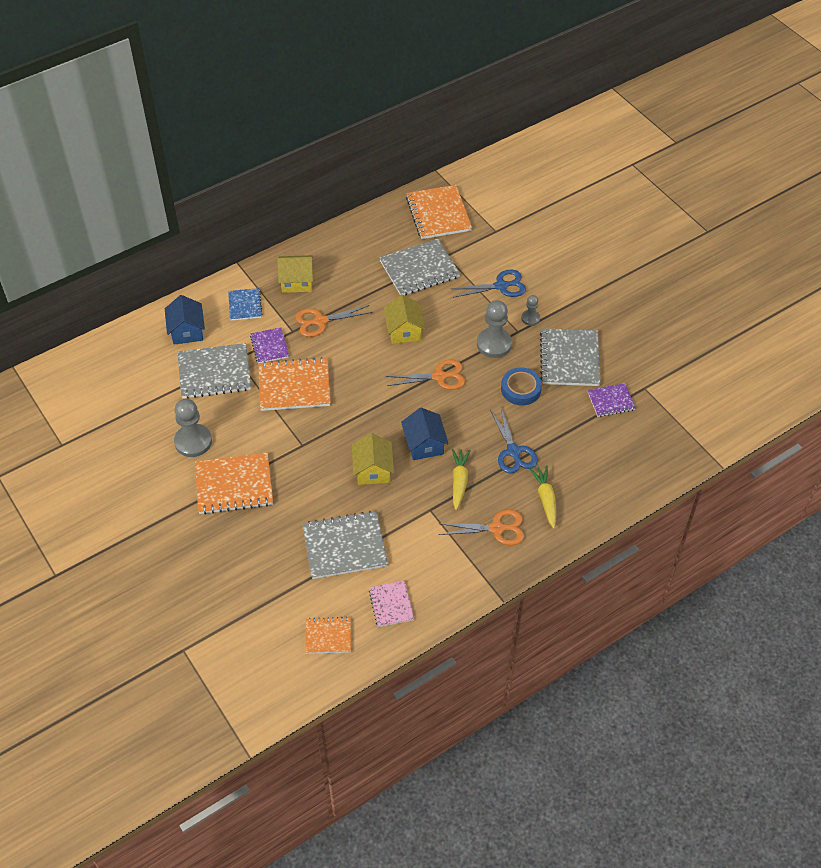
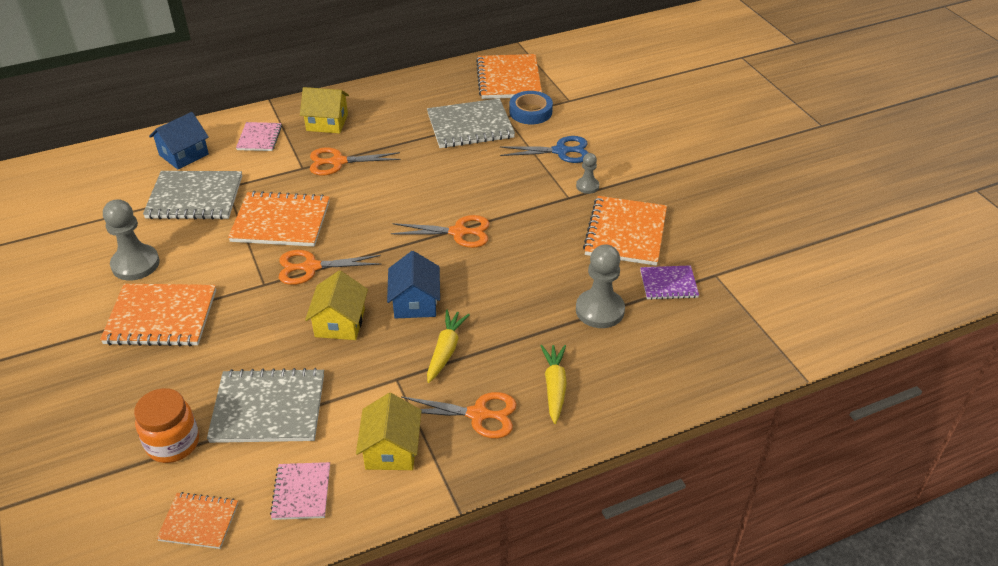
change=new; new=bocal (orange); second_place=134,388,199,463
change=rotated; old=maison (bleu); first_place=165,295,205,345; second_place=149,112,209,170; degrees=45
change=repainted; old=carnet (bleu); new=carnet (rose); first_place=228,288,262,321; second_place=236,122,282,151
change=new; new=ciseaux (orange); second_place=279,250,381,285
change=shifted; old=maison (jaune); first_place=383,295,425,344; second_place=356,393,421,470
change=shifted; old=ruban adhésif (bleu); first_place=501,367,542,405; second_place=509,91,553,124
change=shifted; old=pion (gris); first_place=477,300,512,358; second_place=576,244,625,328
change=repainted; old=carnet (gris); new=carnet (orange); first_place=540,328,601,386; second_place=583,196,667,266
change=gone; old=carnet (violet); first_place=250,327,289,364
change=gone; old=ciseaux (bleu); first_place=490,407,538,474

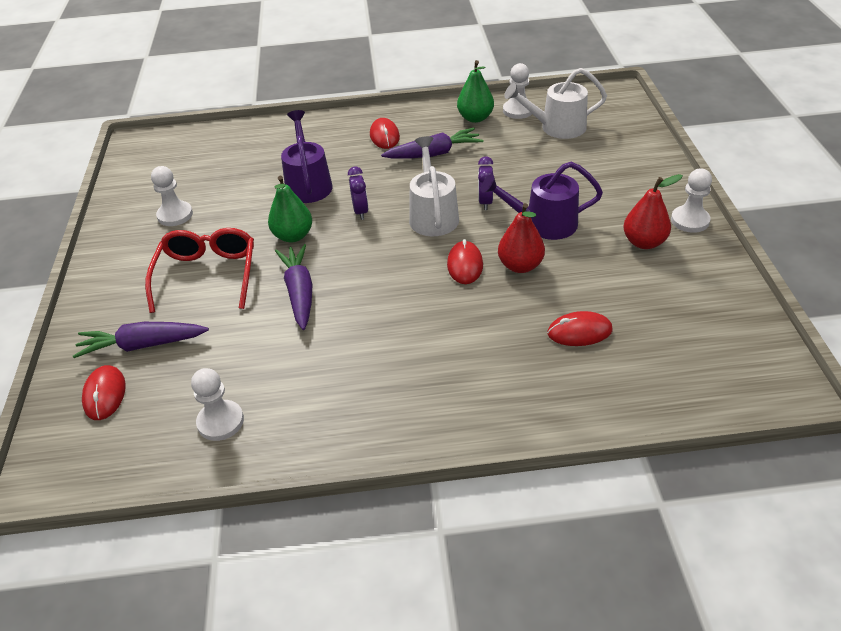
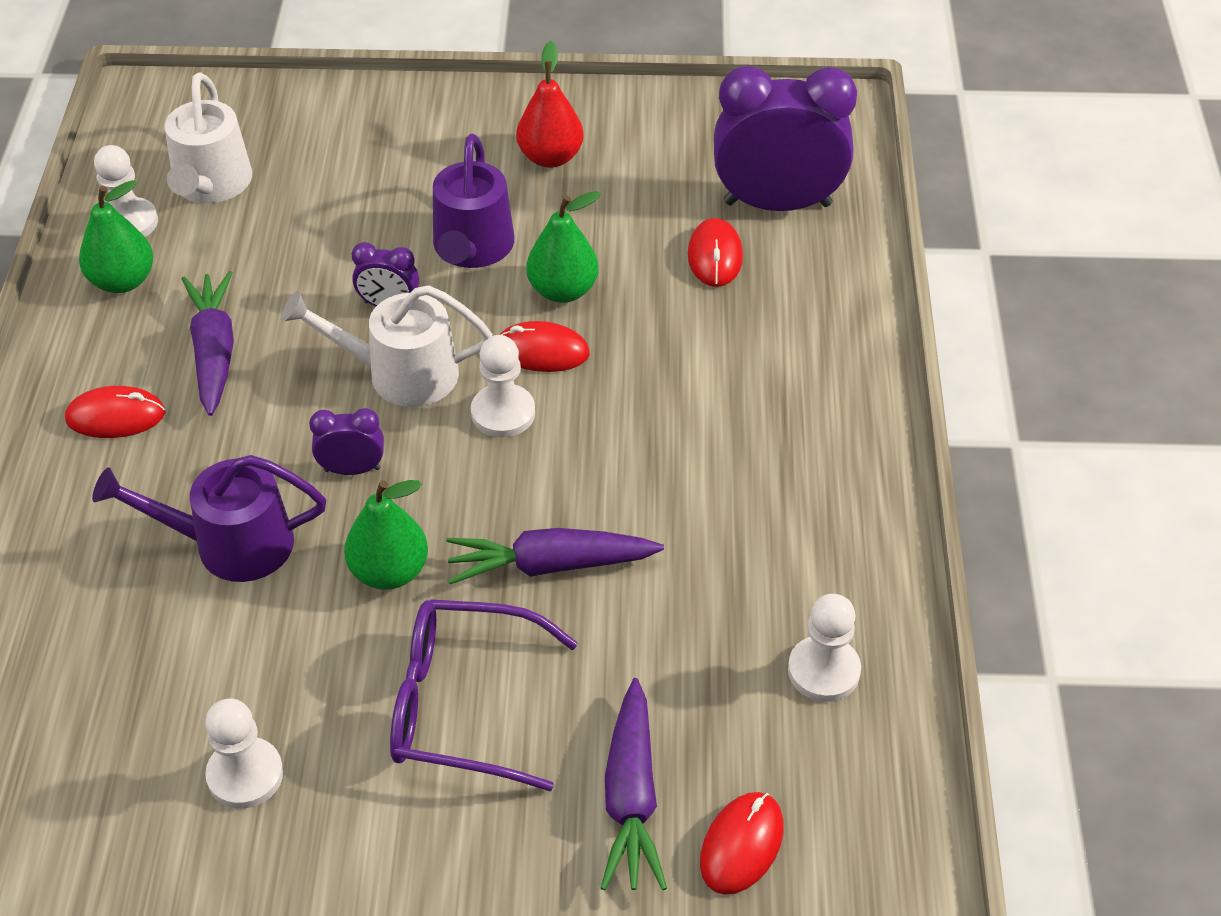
change=repainted; old=lunettes (rouge); new=lunettes (violet); first_place=145,228,254,313; second_place=390,599,578,792
change=shifted; old=pion (blanc); first_place=671,168,712,233; second_place=471,335,535,438
change=repainted; old=poire (rouge); new=poire (vert); first_place=498,203,545,273; second_place=527,191,601,303
change=rotated; old=souris (rouge); first_place=82,365,126,420; second_place=700,792,784,895; degrees=-60
change=new; new=réveil (violet); second_place=714,66,857,211

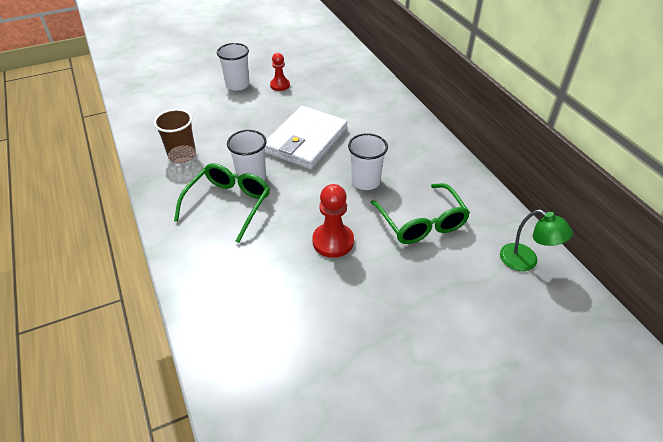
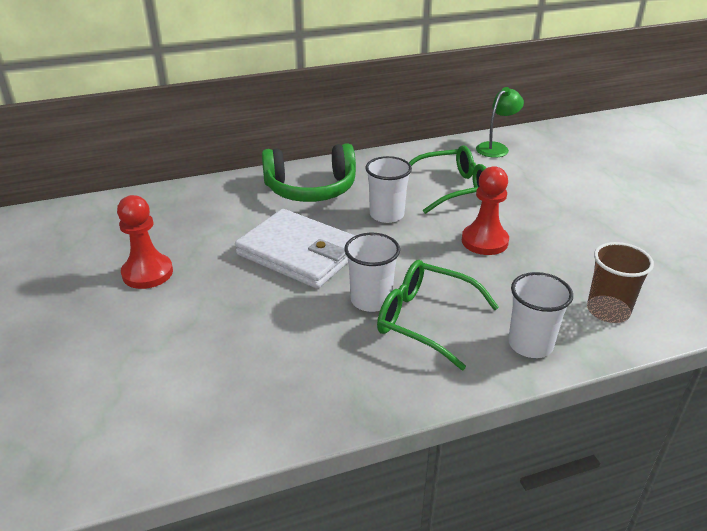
change=scaled; old=pion (rouge); first_place=270,53,290,91; second_place=117,195,173,289; factor=1.54
change=new; new=casque audio (vert); second_place=262,143,356,202
change=shifted; old=gobelet (blanc); first_place=217,43,250,91; second_place=508,272,573,358
change=shifted; old=gobelet (marron); first_place=154,109,196,163; second_place=587,242,654,323

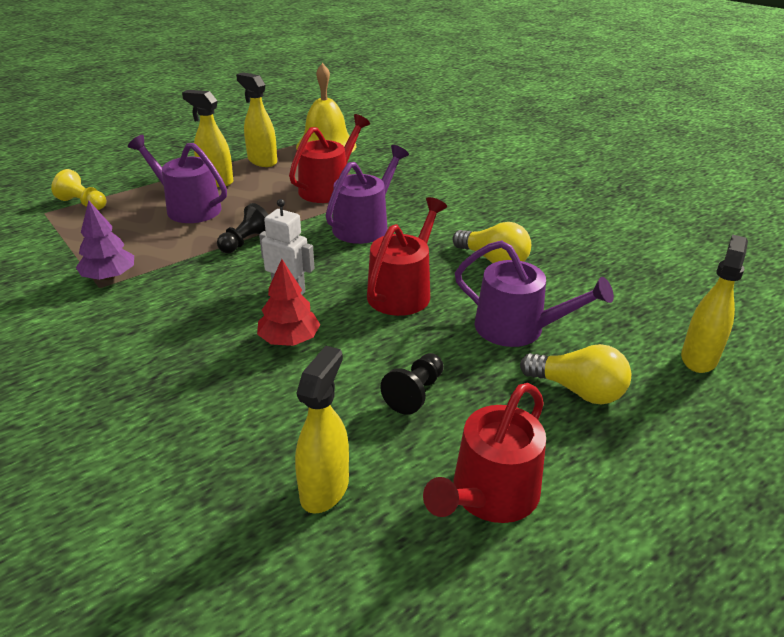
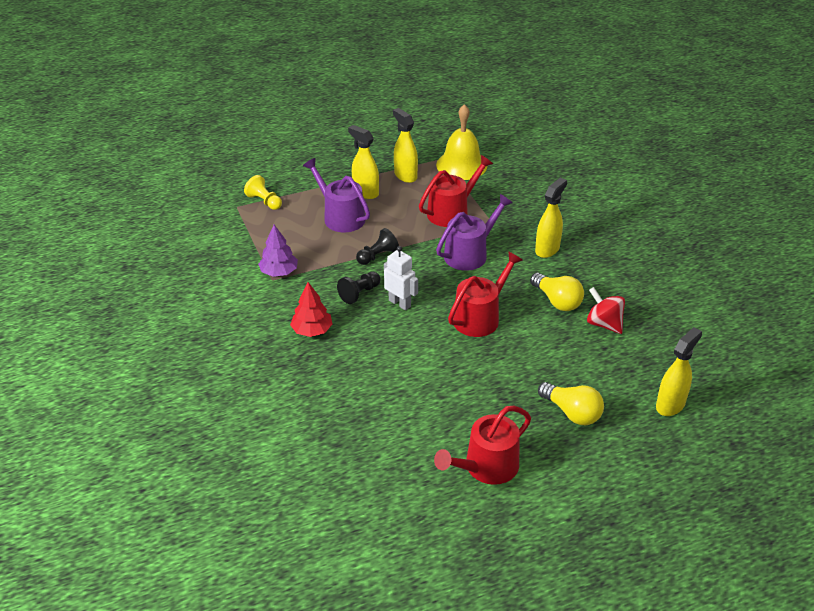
change=shifted; old=arbre (rouge); first_place=257,259,321,346; second_place=290,282,333,337
change=shifted; old=pion (noir); first_place=380,353,444,415; second_place=337,272,381,304
change=shifted; old=vaporisateur (jaune); first_place=295,346,349,514; second_place=535,178,567,258
change=new; new=toupie (rouge); second_place=587,287,625,334
change=gone; old=arrosoir (violet); first_place=455,240,614,347

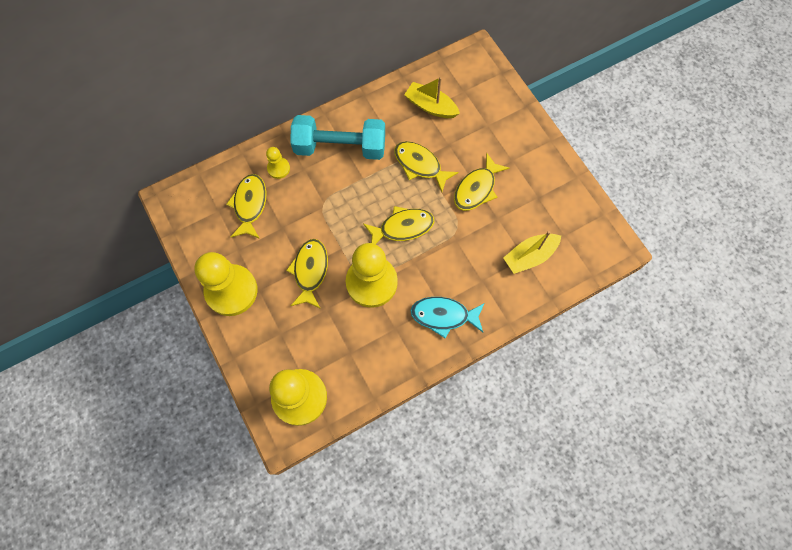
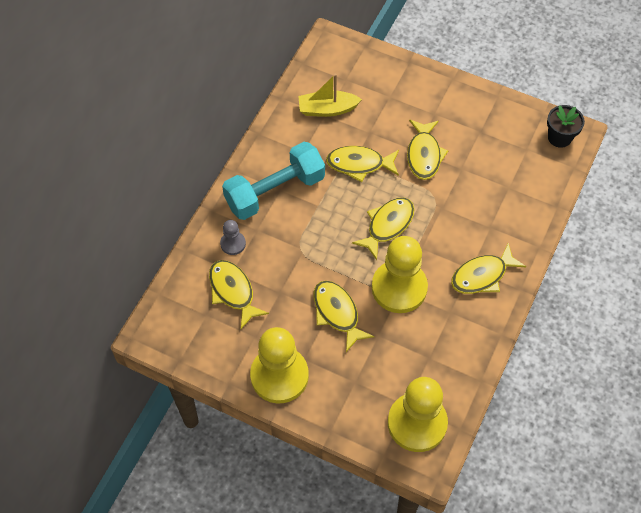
change=repainted; old=pion (jaune); new=pion (gris); first_place=266,147,290,179; second_place=220,220,246,255
change=repainted; old=poisson (turquoise); new=poisson (jaune); first_place=410,297,485,338; second_place=451,243,526,294
change=new; new=pot de fleurs (noir); second_place=547,105,585,148
change=gone; old=bateau (jaune); first_place=503,231,561,274

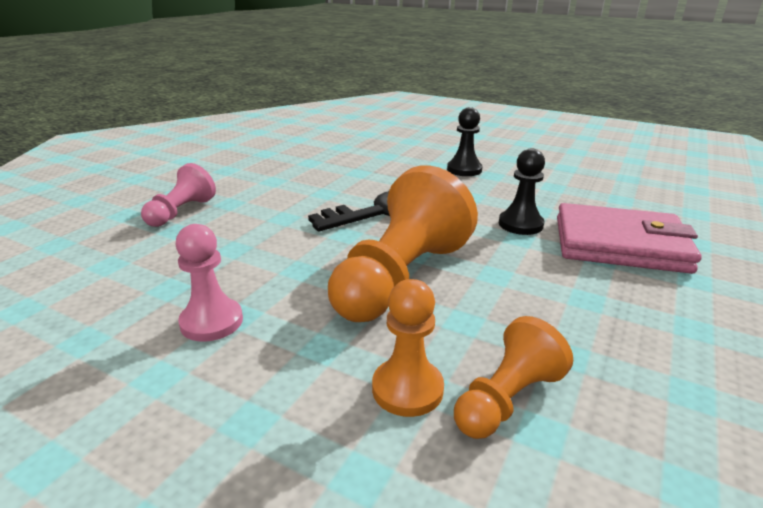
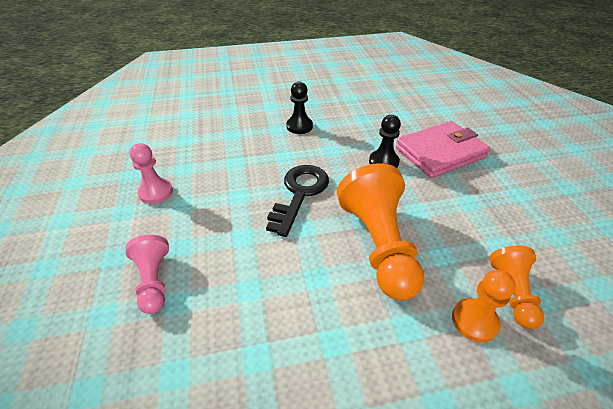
change=shifted; old=pion (rose); first_place=175,224,243,342; second_place=129,143,173,204

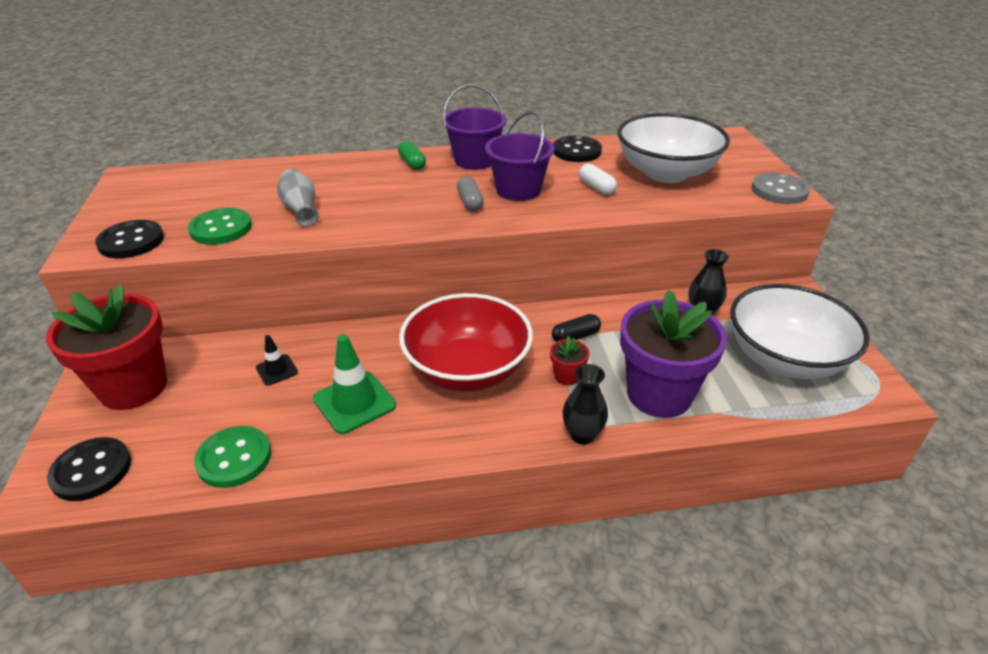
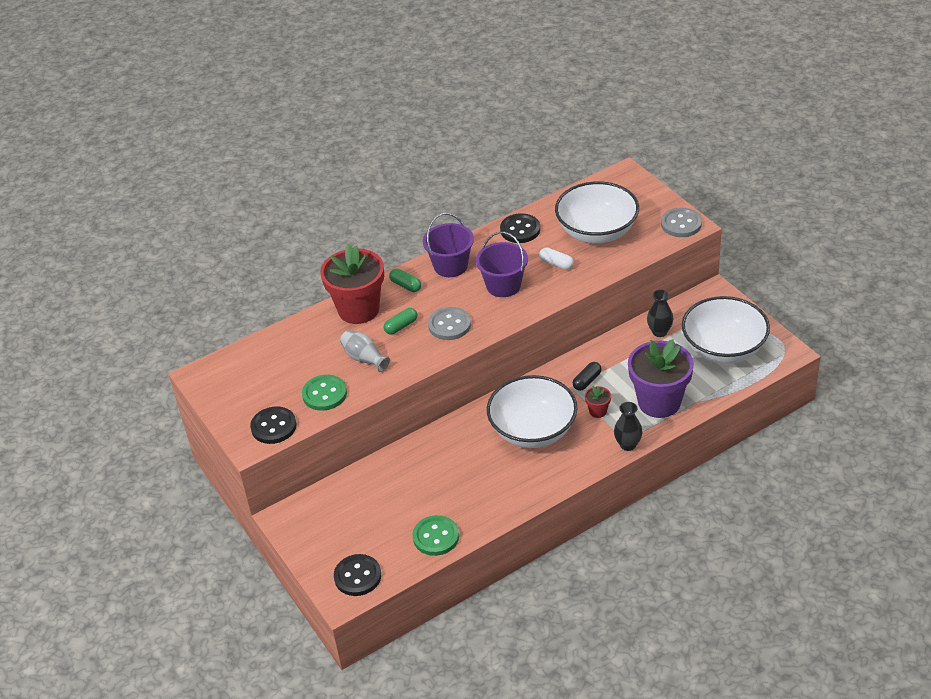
change=shifted; old=pot de fleurs (rouge); first_place=46,284,167,410; second_place=320,244,384,324
change=new; new=gélule (vert); second_place=384,308,418,335
change=new; new=bouton (gris); second_place=428,307,471,340
change=repainted; old=bol (rouge); new=bol (blanc); first_place=399,293,533,392; second_place=487,375,577,448
change=gone; old=cône de chantier (noir); first_place=256,335,298,386
change=gone; old=cône de chantier (vert); first_place=313,334,396,434
change=gone; old=gélule (gris); first_place=457,177,484,211

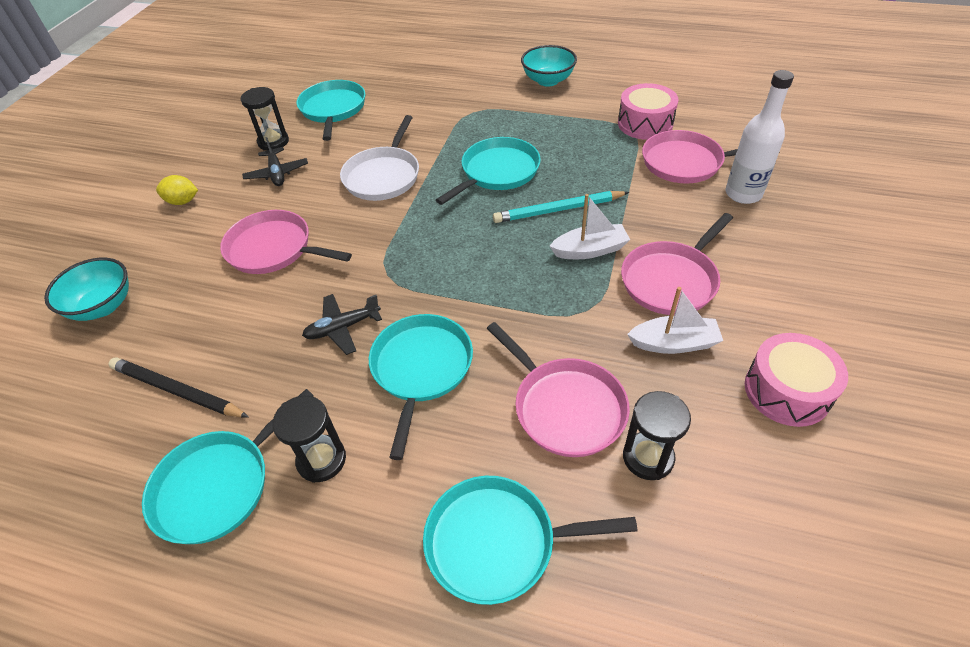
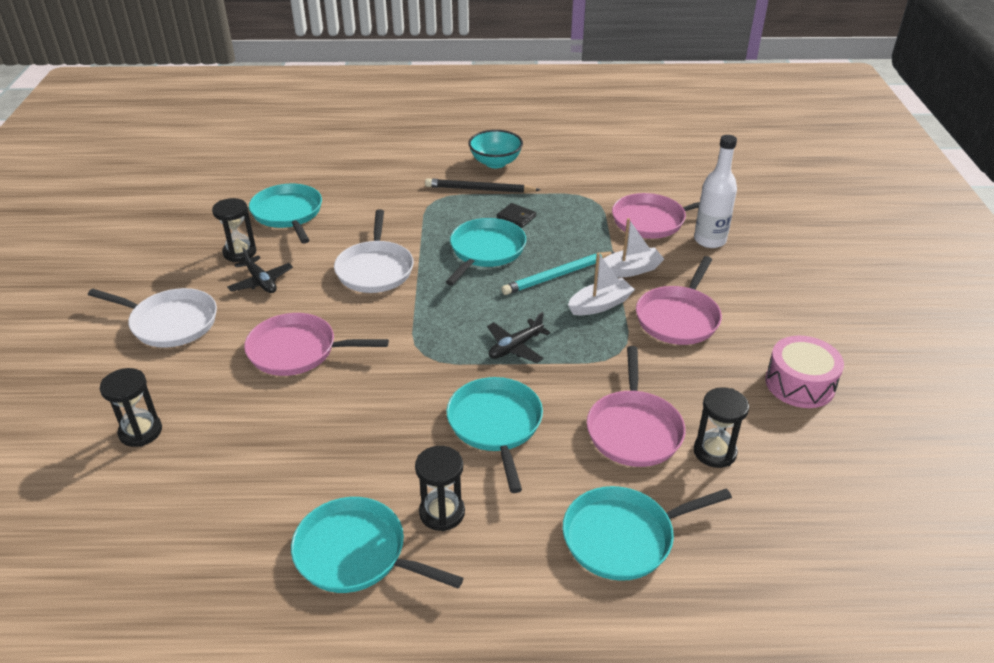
change=swapped; old=citron (jaune); new=poêle (blanc); first_place=156,175,198,205; second_place=88,288,217,348
change=swapped; old=bol (turquoise); new=sablier (noir); first_place=44,258,129,321; second_place=100,368,162,447
change=rotated; old=poêle (turquoise); first_place=142,389,314,544; second_place=291,497,463,593; degrees=90
change=shifted; old=crayon (noir); first_place=108,357,249,418; second_place=425,178,540,193
change=shifted; old=avion (noir); first_place=302,294,382,355; second_place=487,312,551,363
change=new; new=portefeuille (noir); second_place=497,203,536,228
change=rotated; old=poêle (rose); first_place=487,322,630,457; second_place=587,346,686,467; degrees=60
change=shifted; old=bateau (blanc); first_place=627,287,723,354; second_place=598,218,664,278
change=gone; old=tambour (rose); first_place=618,83,679,140

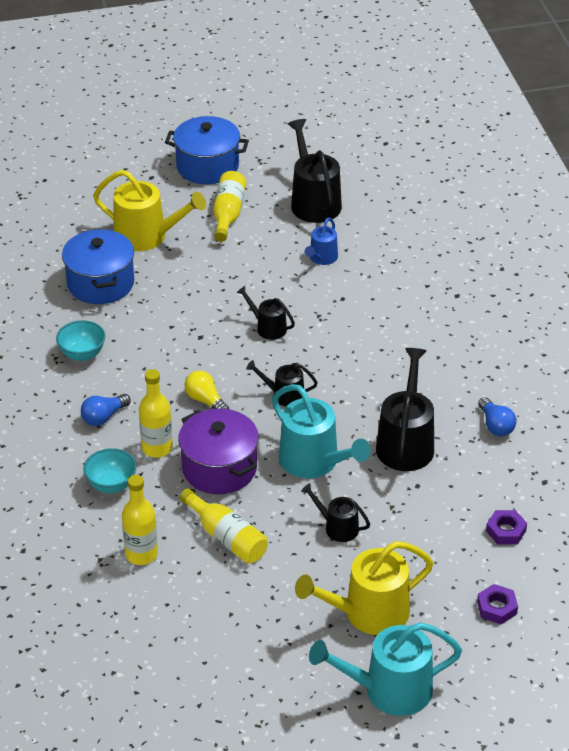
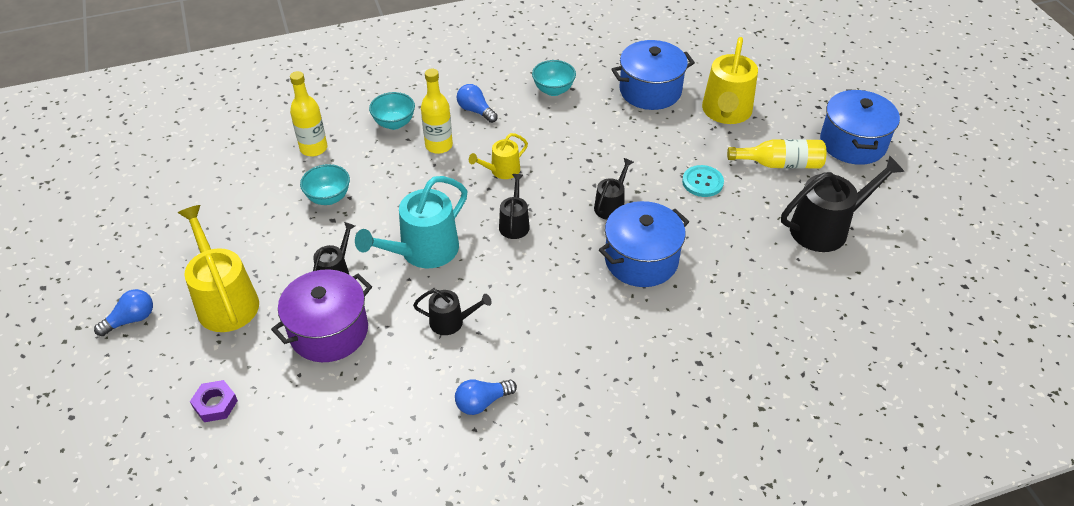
change=swapped; old=arrosoir (turquoise); new=ampoule (bleu); first_place=309,622,462,716; second_place=94,289,153,336
change=shifted; old=marmite (violet); first_place=178,409,259,494; second_place=271,269,372,362
change=swapped; old=bouteille (jaune); new=bol (turquoise); first_place=179,488,268,563; second_place=300,164,350,205
change=scaled; old=arrosoir (noir); first_place=376,348,434,471; second_place=413,289,492,335; factor=0.54
change=swapped; old=ampoule (jaune); new=arrosoir (jaune); first_place=185,371,229,409; second_place=469,133,528,179
change=new; new=marmite (bleu); second_place=599,201,689,287
change=new; new=bouton (turquoise); second_place=682,165,724,197
change=gone; old=arrosoir (bleu); first_place=304,218,338,265
change=gone; old=écrou (violet); first_place=486,510,527,544

